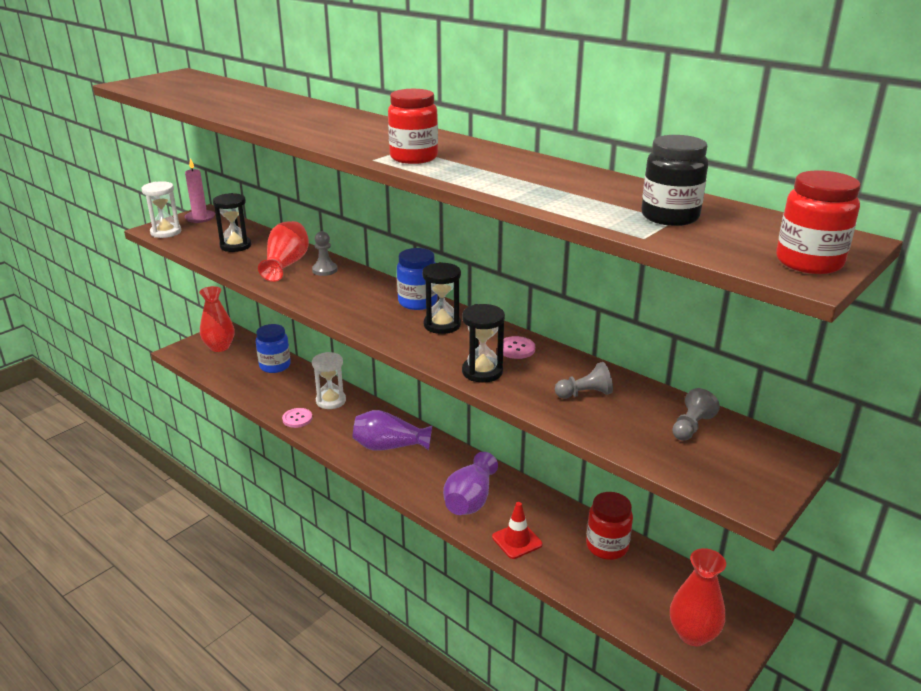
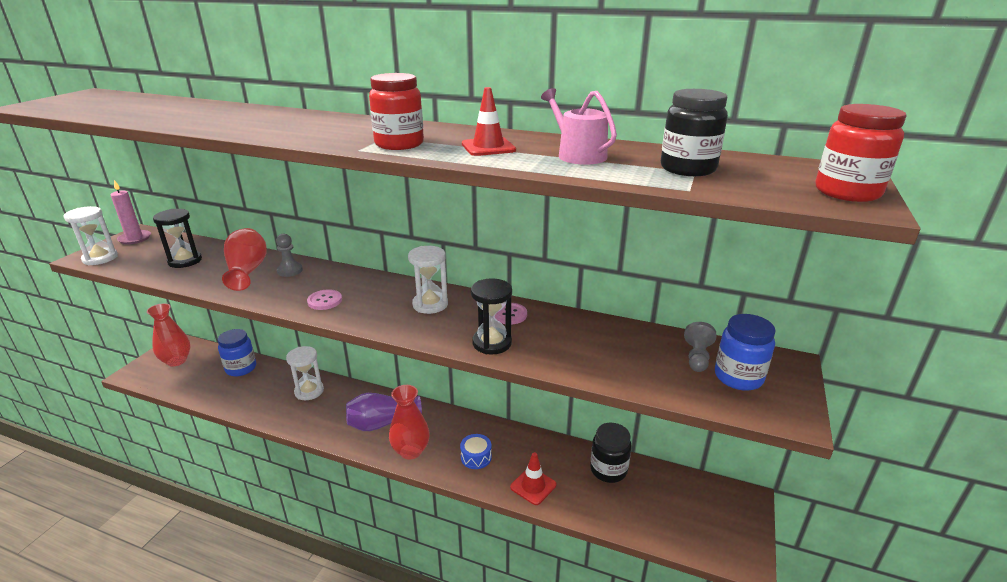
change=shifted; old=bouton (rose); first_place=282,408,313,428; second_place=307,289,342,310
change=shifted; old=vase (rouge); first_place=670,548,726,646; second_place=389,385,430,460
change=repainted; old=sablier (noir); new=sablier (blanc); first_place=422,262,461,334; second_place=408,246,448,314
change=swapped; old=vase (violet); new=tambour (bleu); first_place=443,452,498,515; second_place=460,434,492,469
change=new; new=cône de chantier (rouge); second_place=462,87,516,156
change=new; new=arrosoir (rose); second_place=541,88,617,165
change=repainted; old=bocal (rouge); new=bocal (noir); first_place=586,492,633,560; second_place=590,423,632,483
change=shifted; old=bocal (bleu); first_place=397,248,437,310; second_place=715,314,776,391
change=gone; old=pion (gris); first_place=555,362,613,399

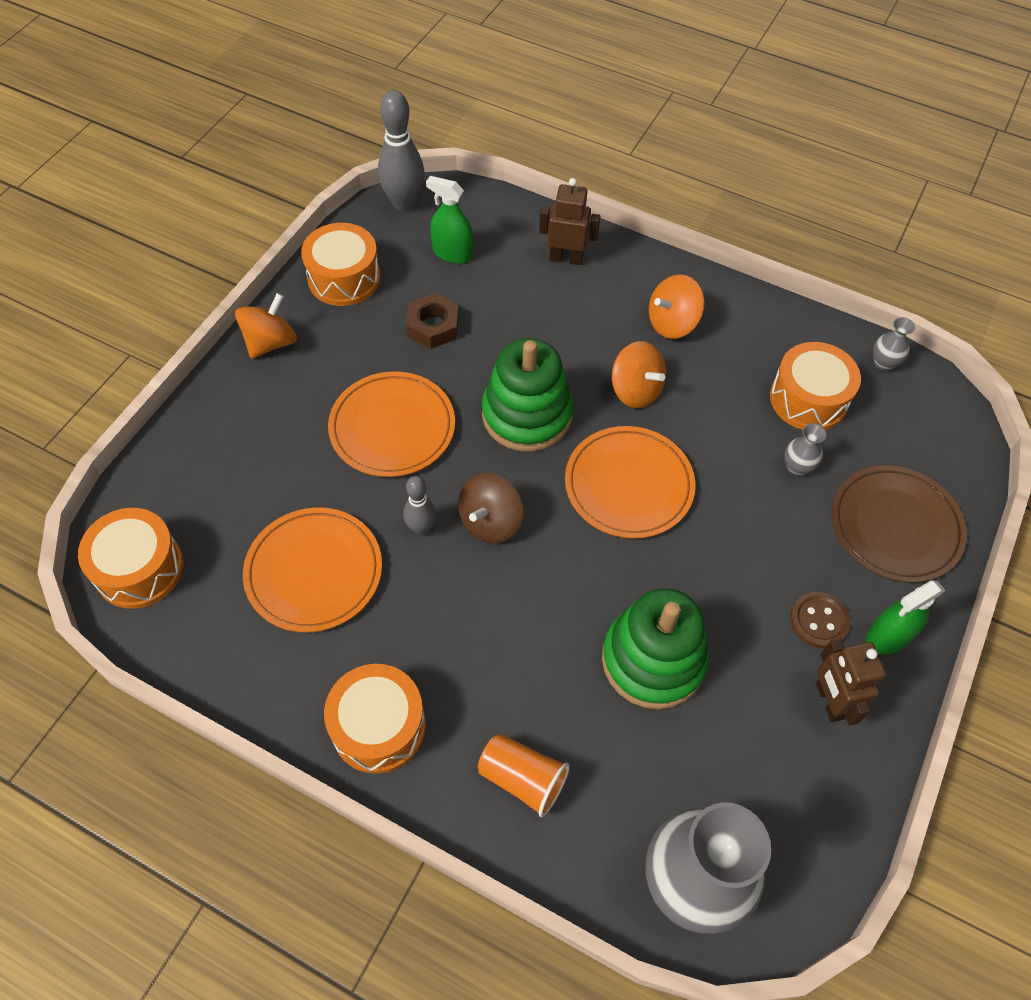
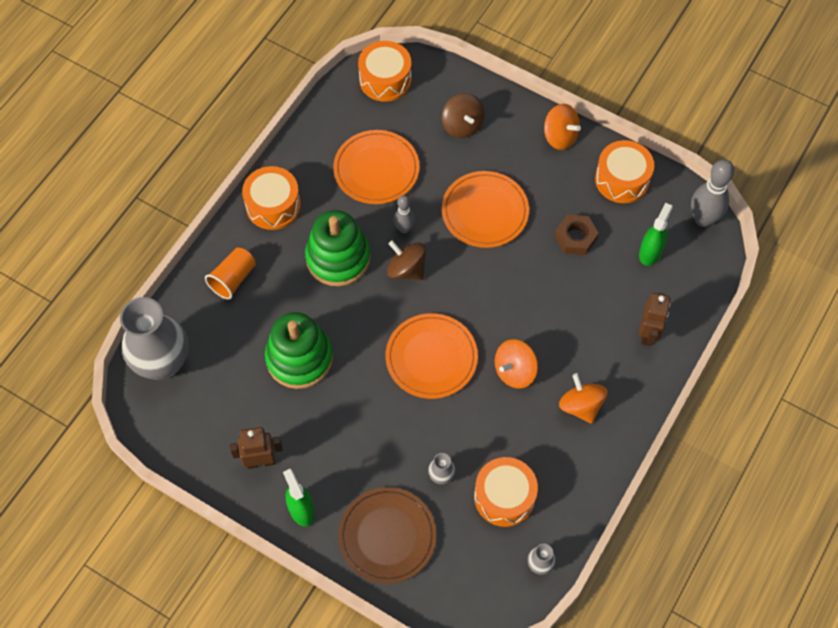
change=shifted; old=jouet à empiler (vert); first_place=482,338,573,452; second_place=305,210,370,286
change=new; new=toupie (marron); second_place=442,93,485,138
change=gone; old=bouton (marron); first_place=790,592,850,648

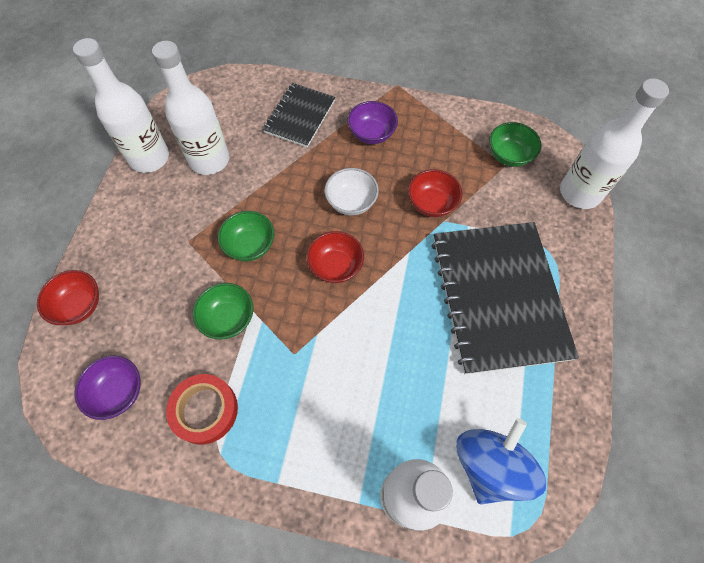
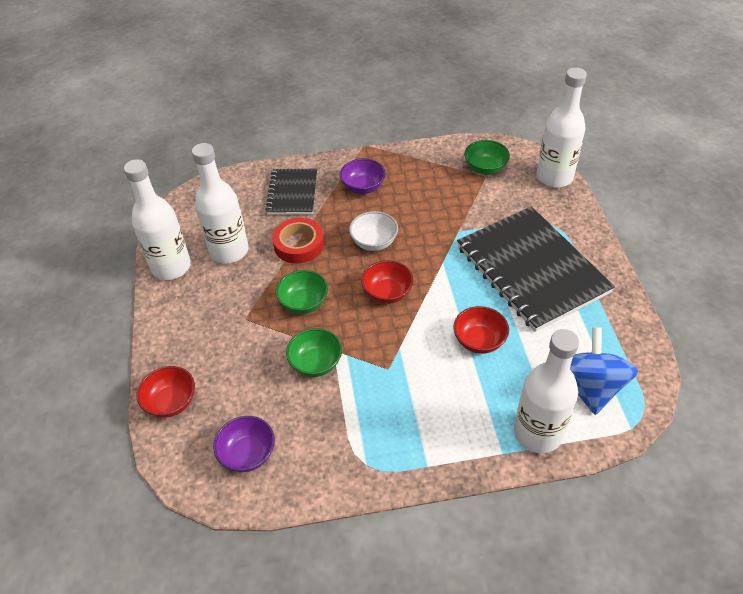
change=shifted; old=ruban adhésif (rouge); first_place=166,374,238,445; second_place=272,217,324,264
change=shifted; old=bol (rouge); first_place=408,169,462,217; second_place=453,306,509,354

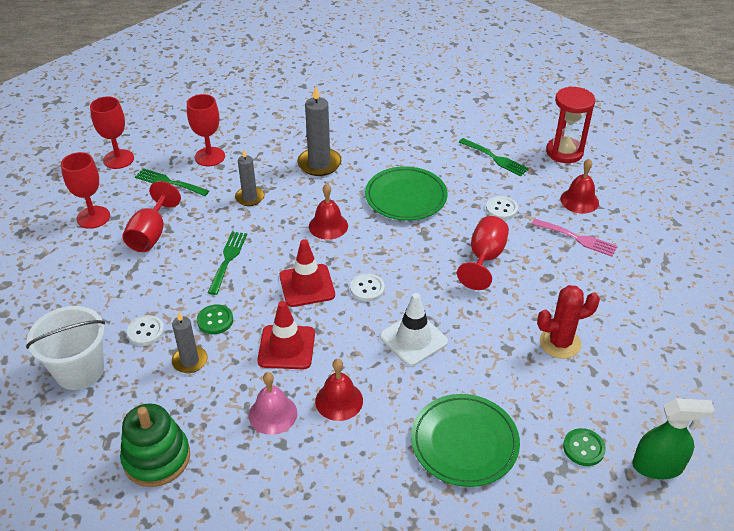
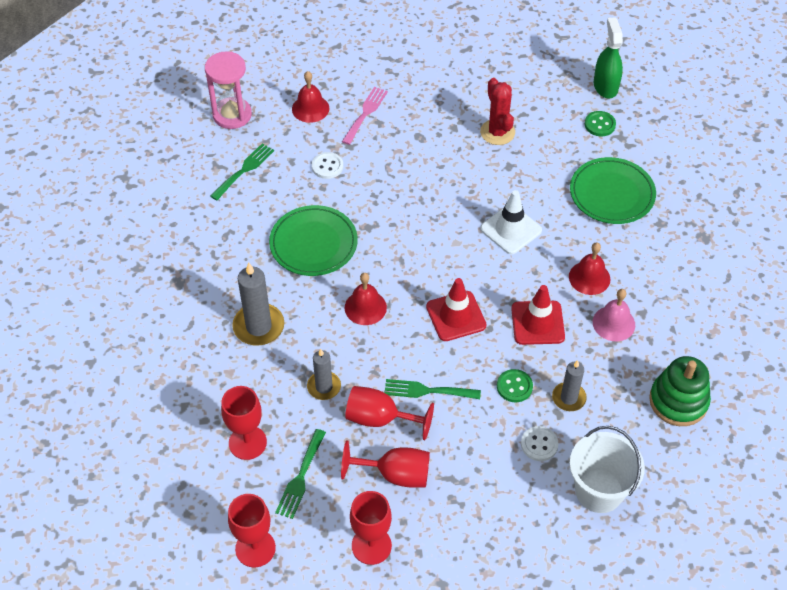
change=repainted; old=sablier (rouge); new=sablier (rose); first_place=546,86,595,163; second_place=205,51,252,129
change=shifted; old=verre à pied (rouge); first_place=457,216,509,290; second_place=345,386,434,440
change=gone; old=bouton (blanc); first_place=350,273,385,302

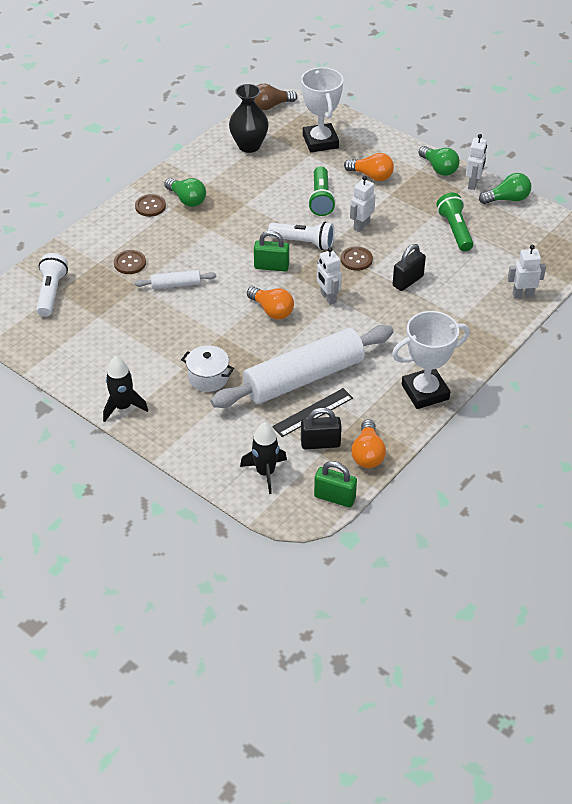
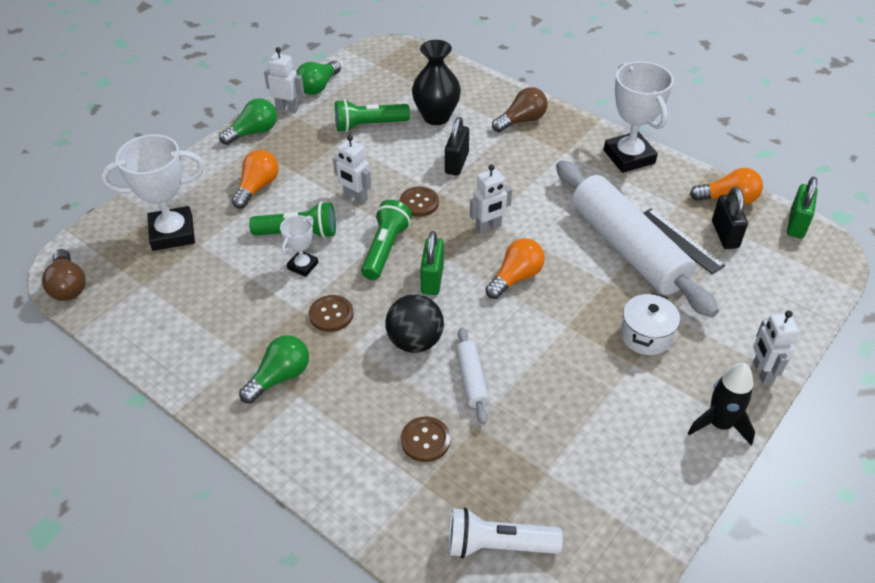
change=new; new=trophée (blanc); second_place=280,215,318,277
change=rotated; old=ampoule (vert); first_place=479,173,531,204; second_place=296,60,341,95; degrees=-135
change=shifted; old=bouton (marron); first_place=135,194,166,217; second_place=309,295,353,332
change=repainted; old=lampe de poche (blanc); new=lampe de poche (vert); first_place=268,222,334,250; second_place=361,200,412,280
change=new; new=balle (noir); second_place=385,294,444,353
change=shifted; old=vase (noir); first_place=229,84,269,153; second_place=412,40,461,125
change=rotated; old=cadenas (noir); first_place=393,244,426,291; second_place=445,117,469,176; degrees=60
change=new; new=ampoule (marron); second_place=492,87,548,132
change=shifted; old=robot (blanc); first_place=508,245,546,298; second_place=753,310,799,384
change=gone; old=fusée (noir); first_place=240,422,287,494

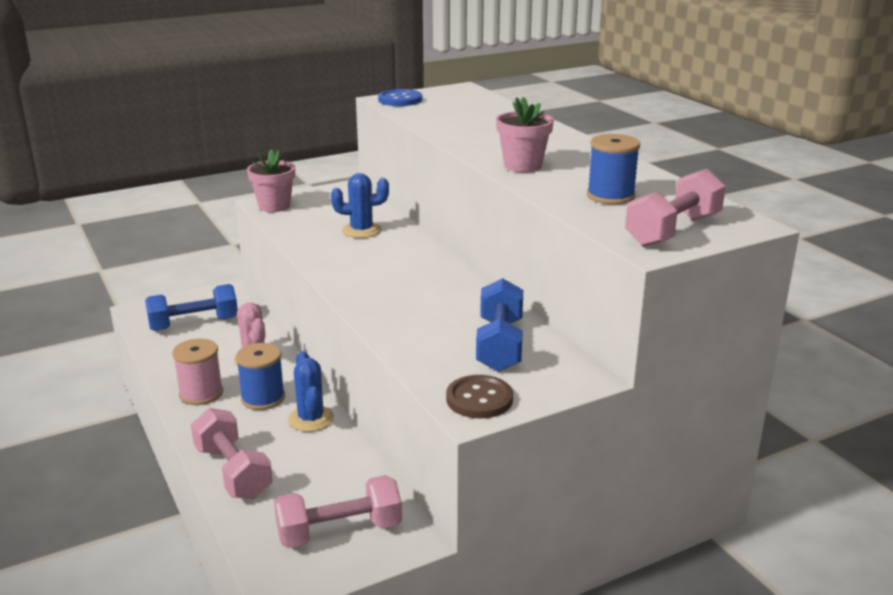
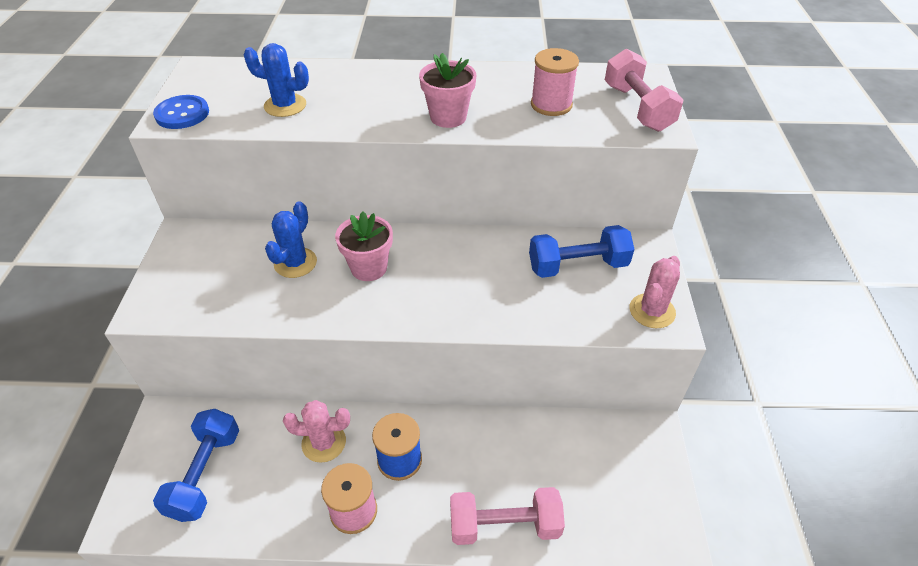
change=shifted; old=cactus (bleu); first_place=288,351,334,432; second_place=244,43,309,117
change=shifted; old=pot de fleurs (rose); first_place=247,149,295,212; second_place=335,211,393,281
change=rotated; old=haltère (bleu); first_place=476,278,523,372; second_place=529,225,634,278; degrees=-45
change=repainted; old=bobine (bleu); new=bobine (rose); first_place=587,134,640,205; second_place=531,48,579,116
change=swapped; old=bouton (marron); new=cactus (rose); first_place=446,375,513,418; second_place=630,256,680,328
change=gone; old=haltère (rose); first_place=274,475,402,548

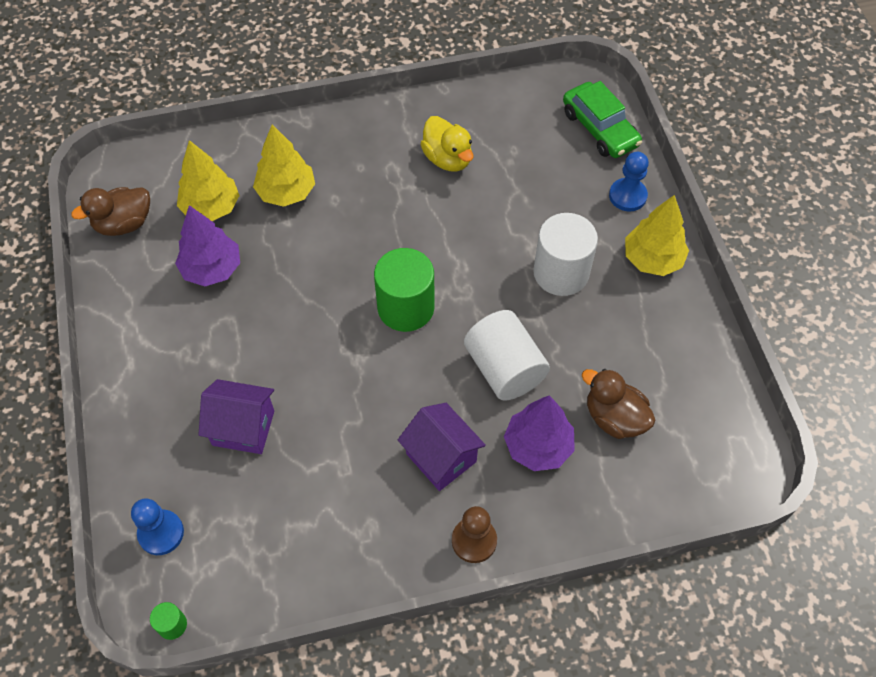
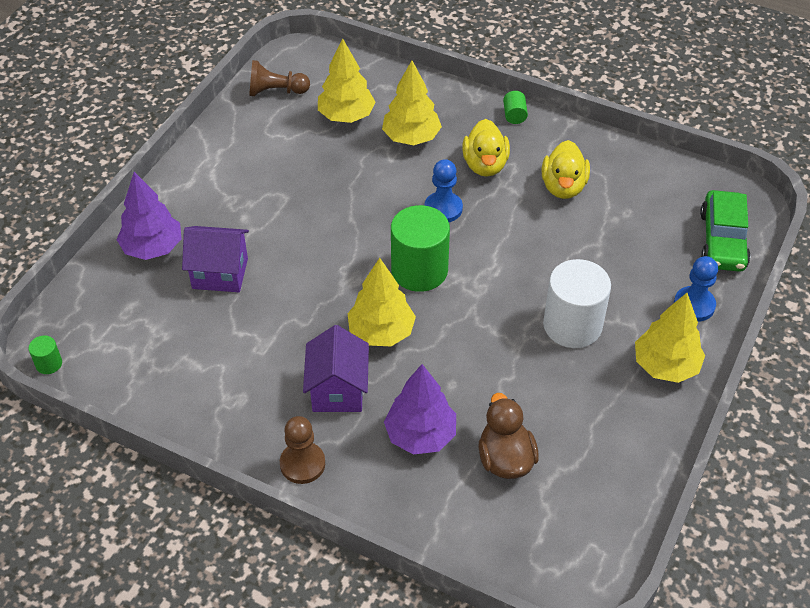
change=shifted; old=arbre (violet); first_place=175,205,240,286; second_place=116,172,182,260
change=rotated; old=maison (violet); first_place=198,379,274,454; second_place=182,226,249,292; degrees=-45
change=swapped; old=canard (marron); new=pion (marron); first_place=71,187,150,236; second_place=249,60,310,96
change=new; new=arbre (jaune); second_place=347,258,416,346
change=shifted; old=pion (bleu); first_place=131,498,184,555; second_place=424,159,463,222
change=new; new=canard (jaune); second_place=462,119,510,177
change=new; new=cylindre (vert); second_place=503,91,528,124
change=gone; old=cylindre (blanc); first_place=464,310,550,401

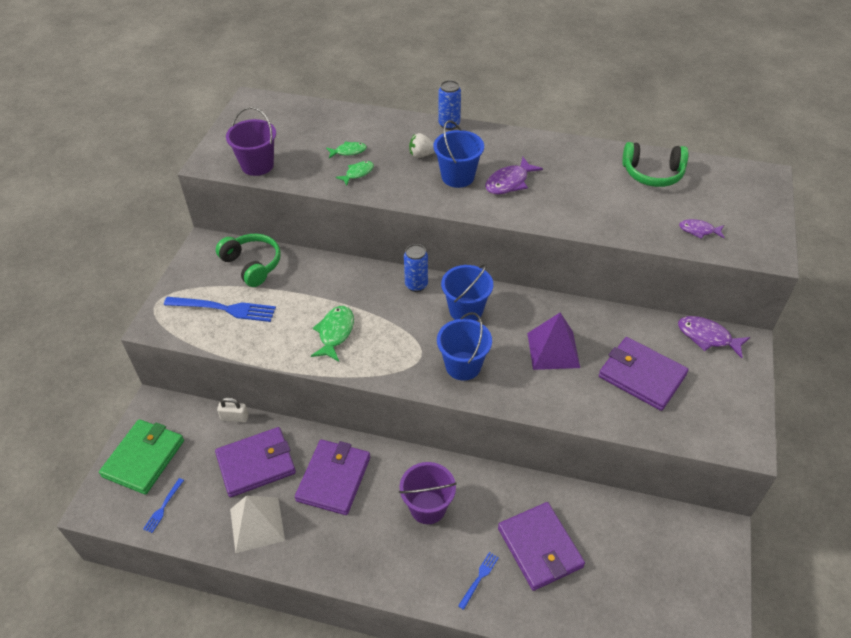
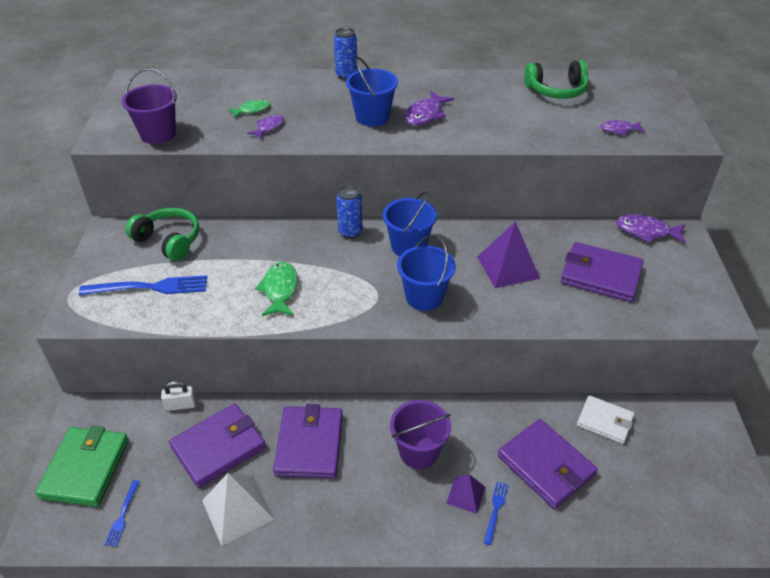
change=repainted; old=poisson (vert); new=poisson (violet); first_place=336,161,374,186; second_place=247,114,284,139
change=new; new=pyramide (violet); second_place=446,474,485,514
change=new; new=portefeuille (blanc); second_place=577,395,634,444
change=gone; old=fraise (blanc); first_place=409,133,435,158

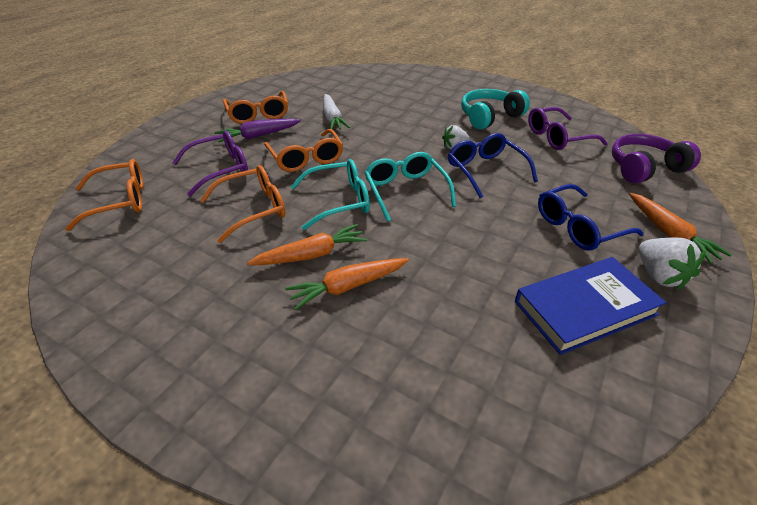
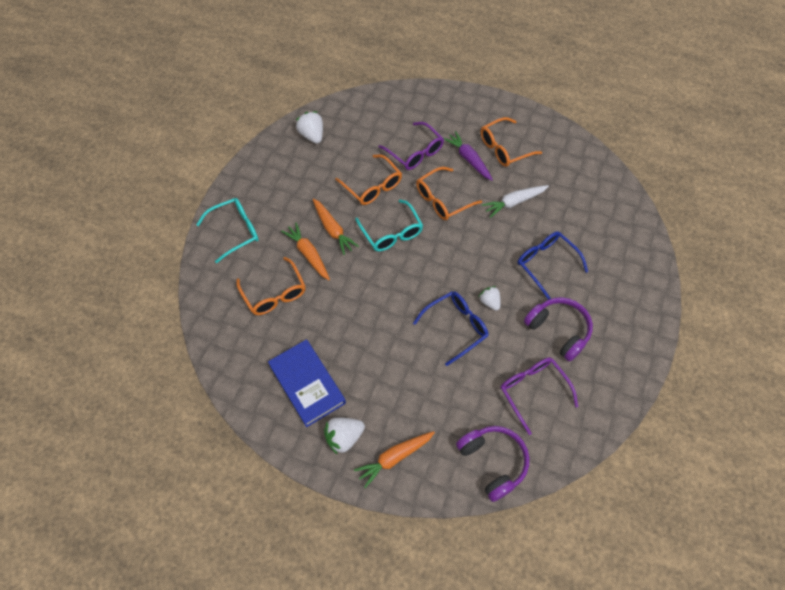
change=shifted; old=lunettes (turquoise); first_place=364,152,456,222; second_place=196,198,259,263
change=shifted; old=lunettes (orange); first_place=65,159,143,231; second_place=237,257,305,315
change=new; new=fraise (blanc); second_place=296,111,323,144
change=shifted; old=lunettes (bleu); first_place=538,184,644,250; second_place=518,231,588,300
change=repainted; old=casque audio (turquoise); new=casque audio (violet); first_place=461,89,530,129; second_place=524,297,593,362

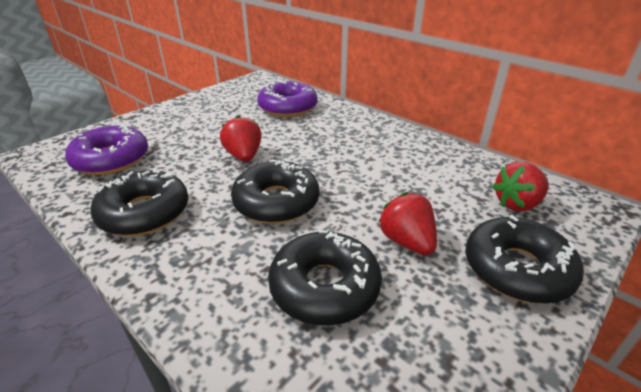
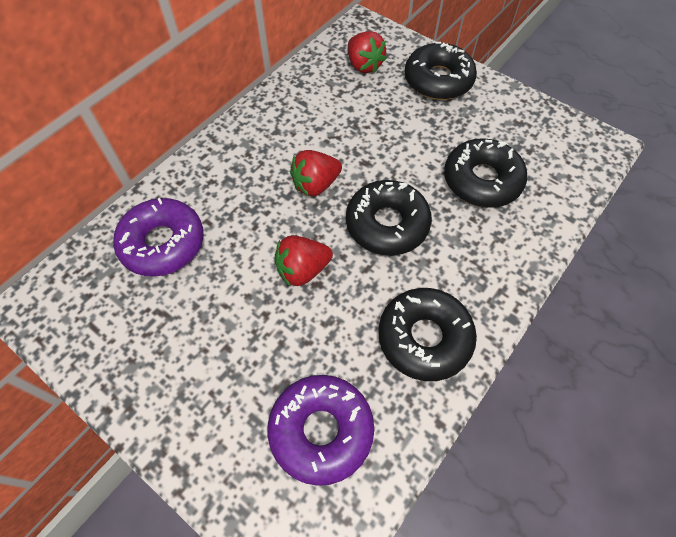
change=shifted; old=fraise (rouge); first_place=378,192,437,255; second_place=290,150,342,196

